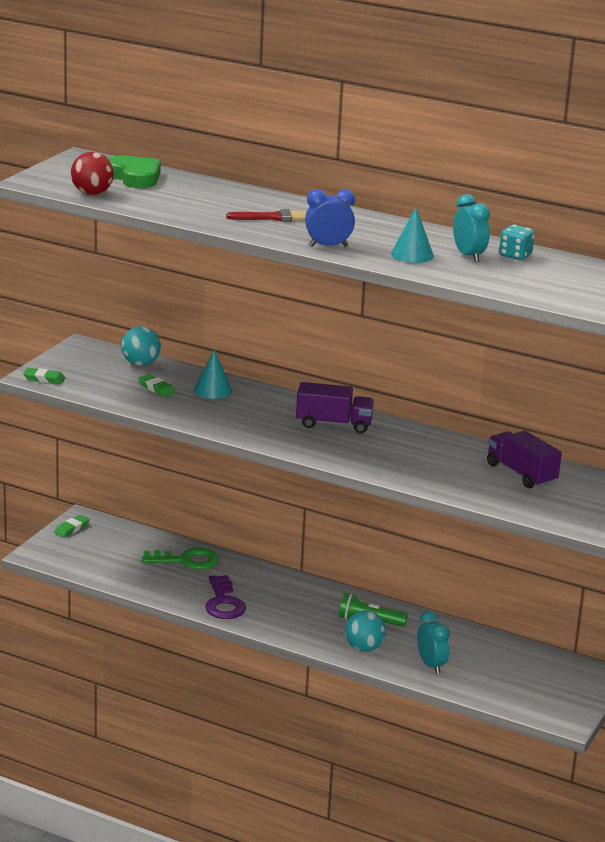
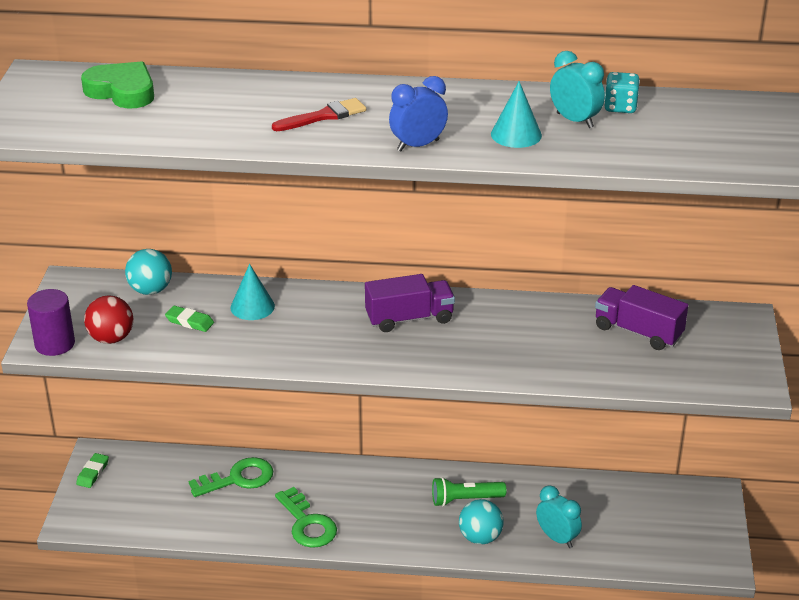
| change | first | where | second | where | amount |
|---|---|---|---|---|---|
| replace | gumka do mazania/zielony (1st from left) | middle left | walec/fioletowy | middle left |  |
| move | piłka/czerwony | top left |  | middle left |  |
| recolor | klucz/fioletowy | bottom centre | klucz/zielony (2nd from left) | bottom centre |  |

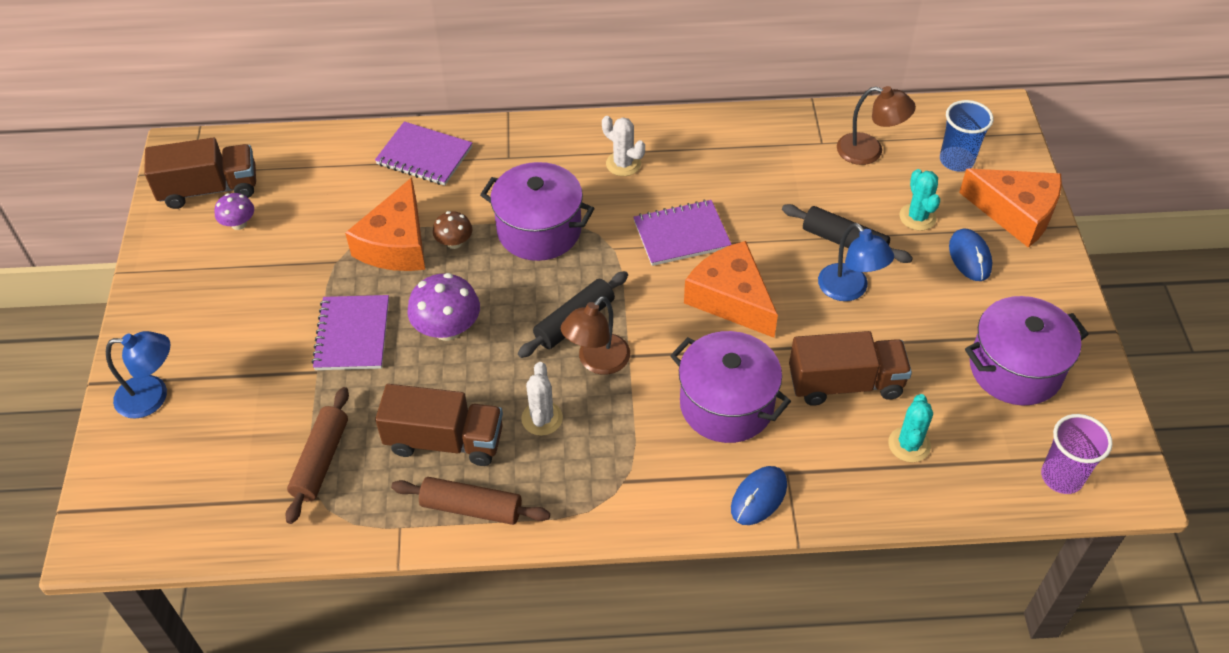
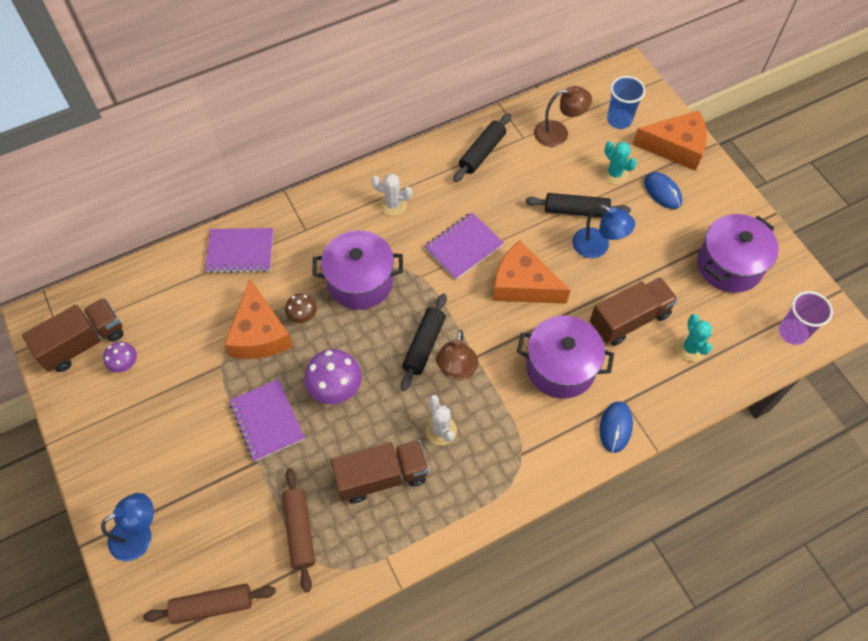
| change | first | where | second | where | amount |
|---|---|---|---|---|---|
| move | wałek do ciasta/brązowy (2nd from left in the first image) | bottom centre | wałek do ciasta/brązowy (1st from left) | bottom left |  |
| insert |  |  | wałek do ciasta/czarny (2nd from left) | top centre |  |

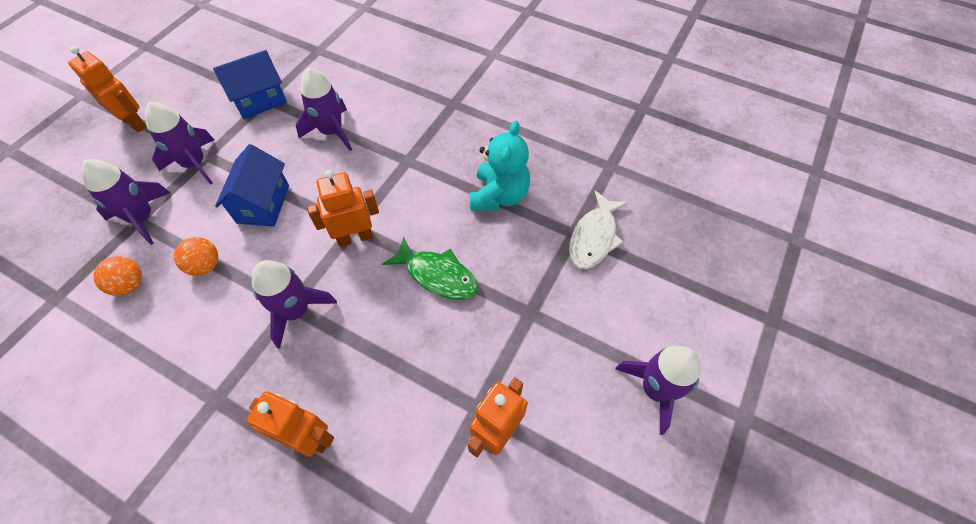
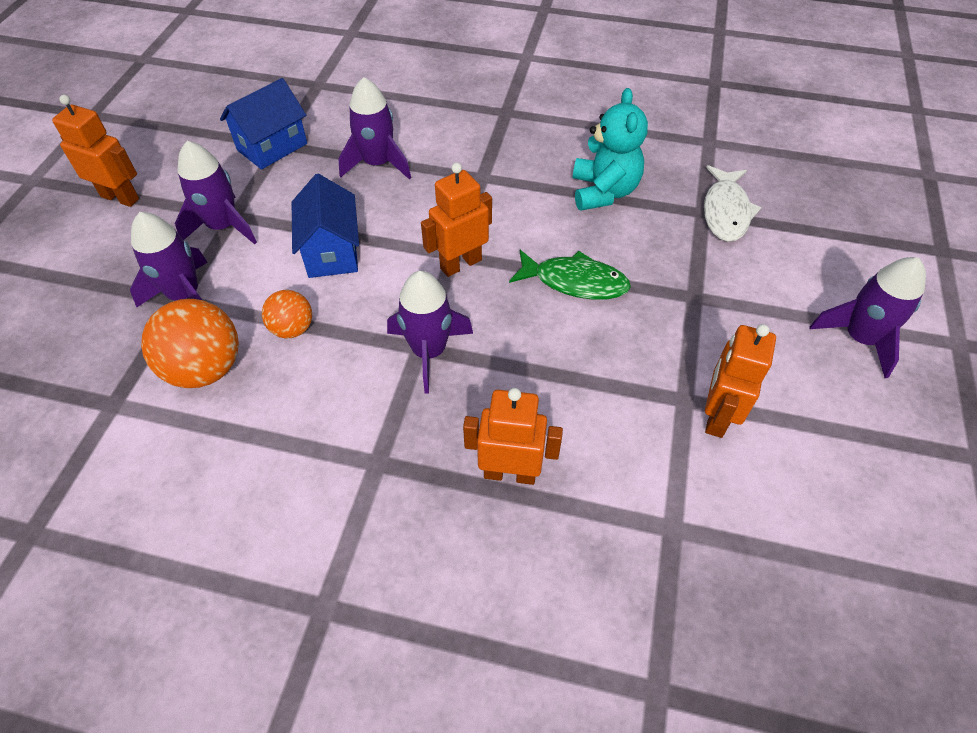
| change | first | where | second | where | amount |
|---|---|---|---|---|---|
| resize | piłka/pomarańczowy (1st from left) | middle left |  | middle left | x1.73 |

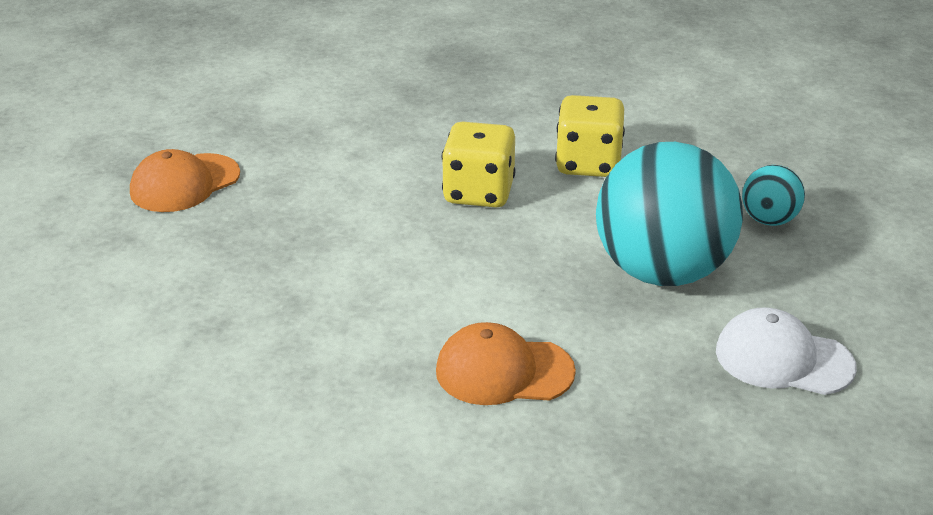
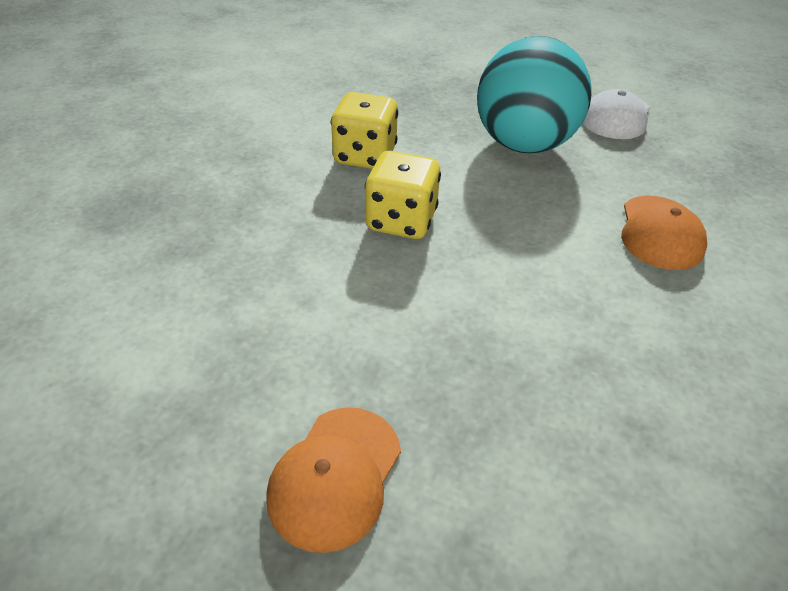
| change | first | where | second | where | amount |
|---|---|---|---|---|---|
| rotate | czapka/pomarańczowy (1st from left) | middle left |  | bottom centre | 60 degrees clockwise |
| delete | piłka/turkusowy (2nd from left) | middle right |  |  |  |

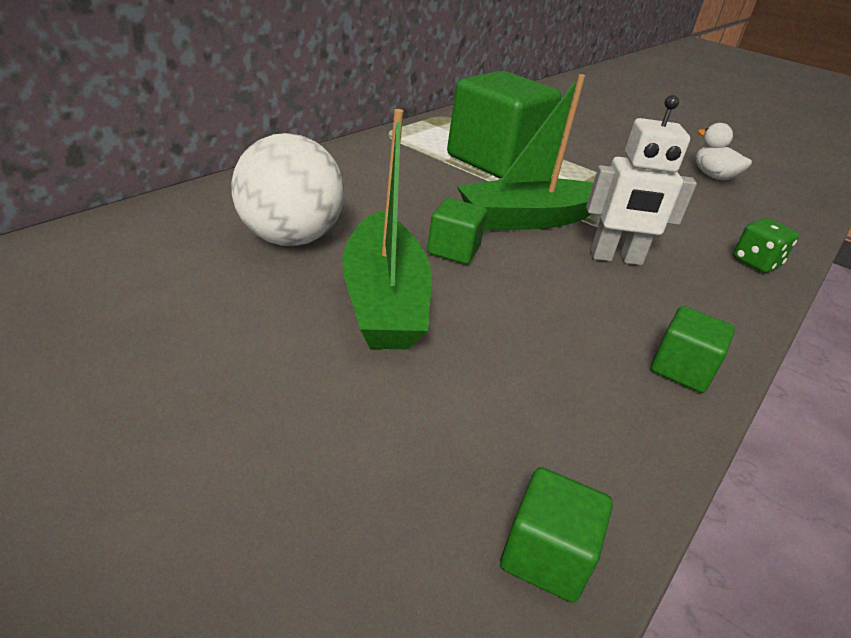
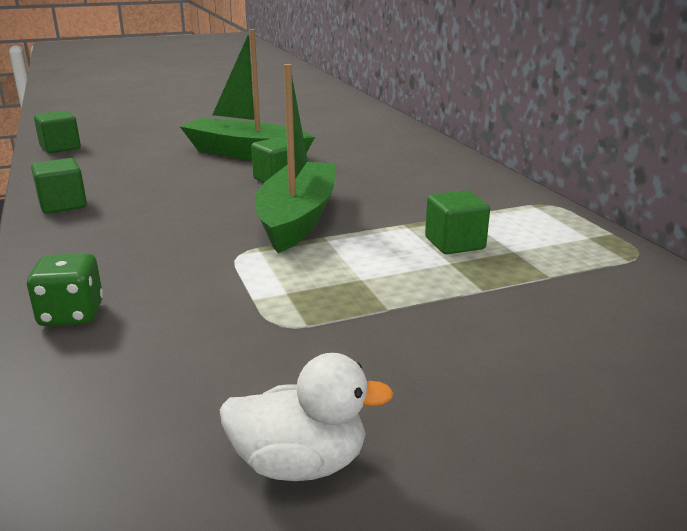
| change | first | where | second | where | amount |
|---|---|---|---|---|---|
| delete | piłka/biały | top centre |  |  |  |
| resize | sześcian/zielony (2nd from left in the first image) | top centre | sześcian/zielony (4th from left) | centre | x0.45 |
| delete | robot/biały | top right |  |  |  |

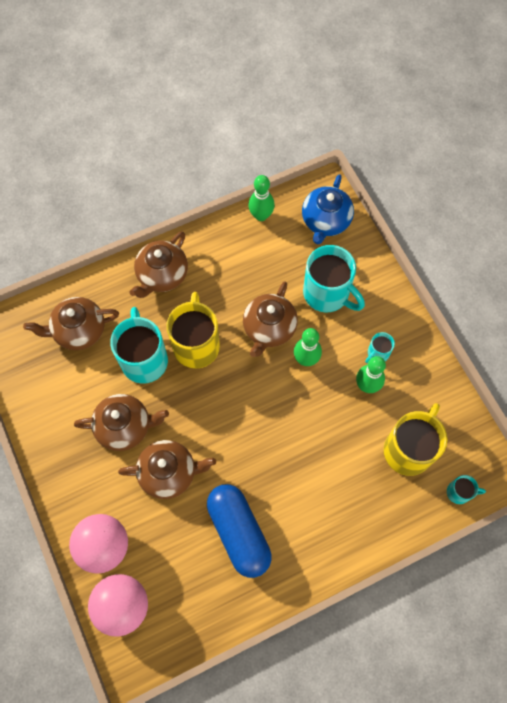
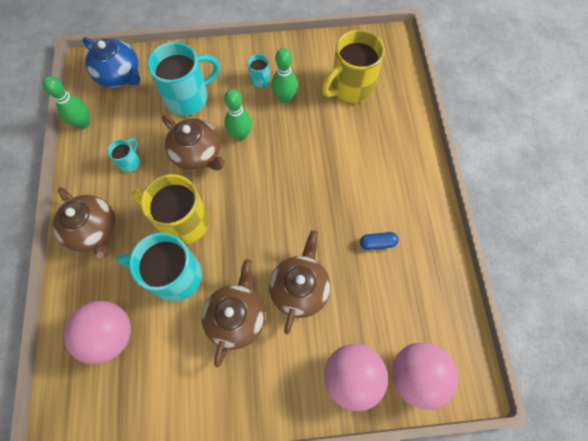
| change | first | where | second | where | amount |
|---|---|---|---|---|---|
| replace | imbryk/brązowy (1st from left) | middle left | piłka/różowy (1st from left) | bottom left |  |
| resize | kapsułka/niebieski | bottom centre |  | centre | x0.42 |
| rotate | kubek/żółty (2nd from left) | middle right |  | top centre | 90 degrees counterclockwise |
| move | kubek/turkusowy (4th from left in the first image) | bottom right | kubek/turkusowy (1st from left) | middle left |  |

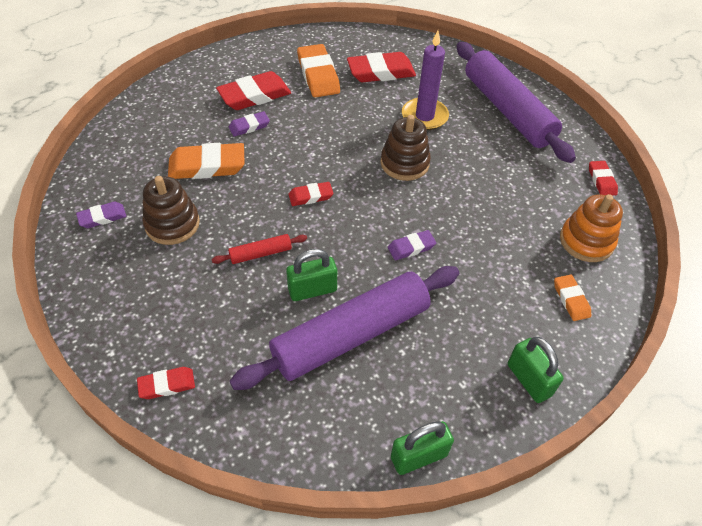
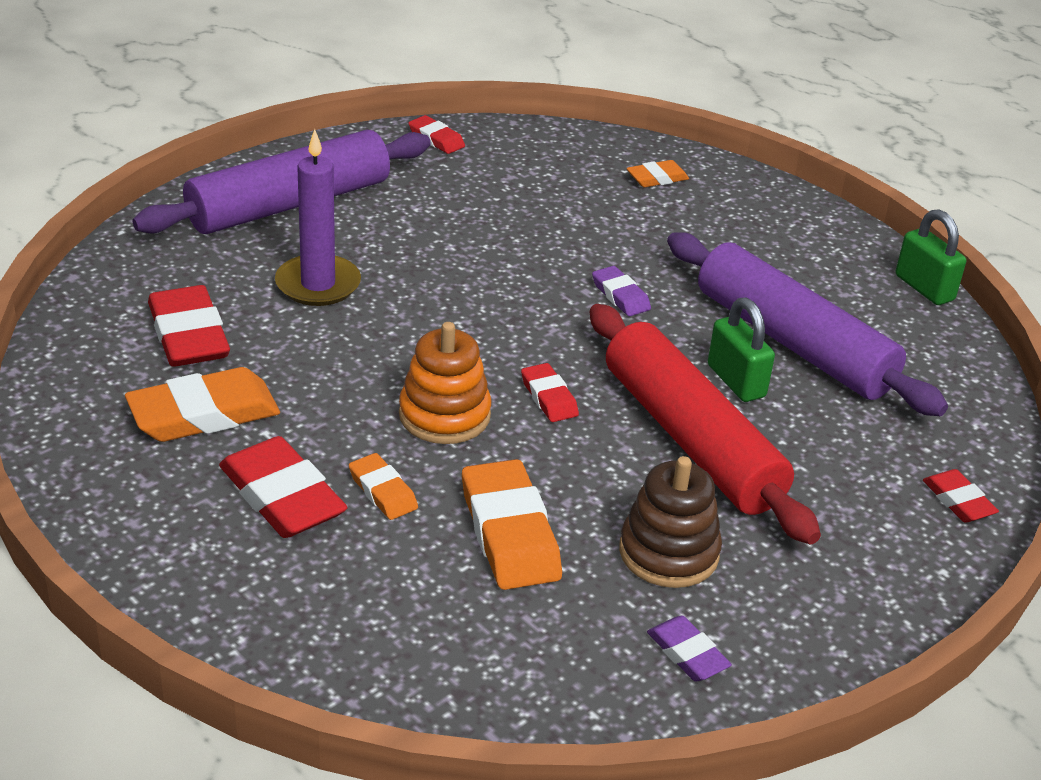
| change | first | where | second | where | amount |
|---|---|---|---|---|---|
| resize | wałek do ciasta/czerwony | centre |  | middle right | x2.43 |
| recolor | gumka do mazania/fioletowy (2nd from left) | top centre | gumka do mazania/pomarańczowy (2nd from left) | centre |  |
| delete | zabawka nakładanka/brązowy (2nd from left) | top centre |  |  |  |
| delete | kłódka/zielony (3rd from left) | bottom right |  |  |  |
| move | zabawka nakładanka/pomarańczowy | middle right |  | centre |  |
| rotate | gumka do mazania/czerwony (5th from left in the first image) | middle right | gumka do mazania/czerwony (3rd from left) | top centre | 60 degrees clockwise |

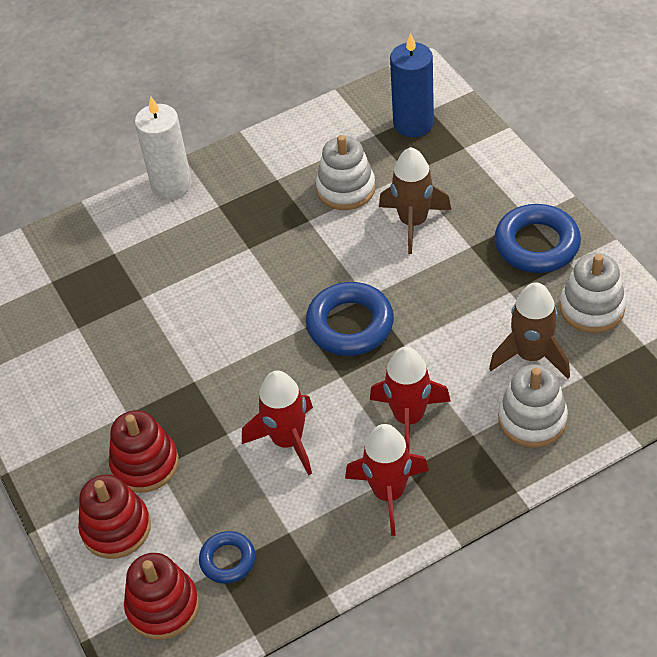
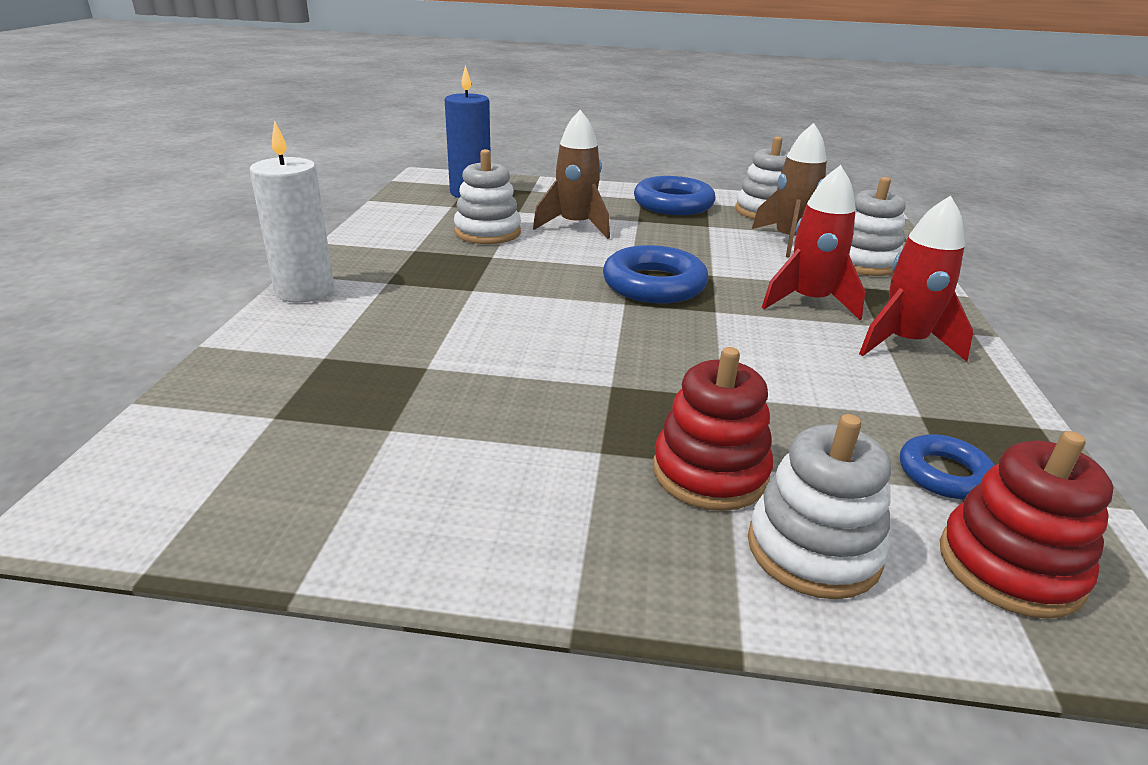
| change | first | where | second | where | amount |
|---|---|---|---|---|---|
| recolor | zabawka nakładanka/czerwony (1st from left) | bottom left | zabawka nakładanka/biały (3rd from left) | middle right |  |
| delete | rakieta/czerwony (1st from left) | centre |  |  |  |

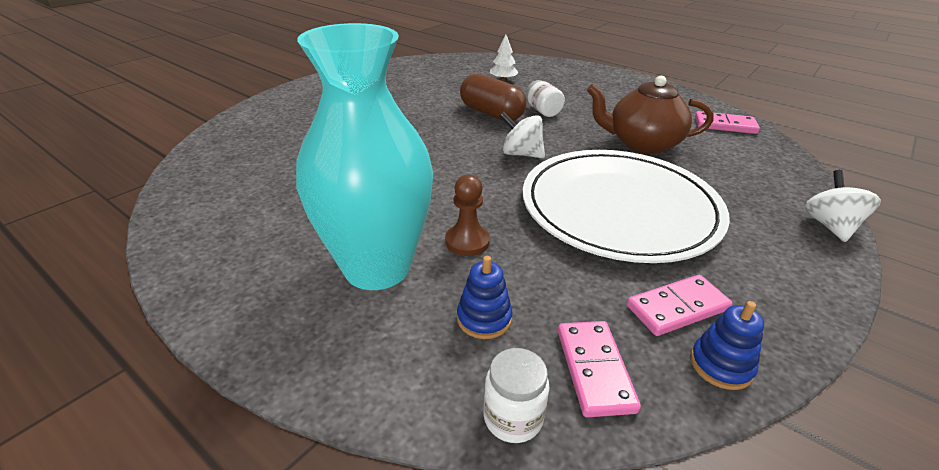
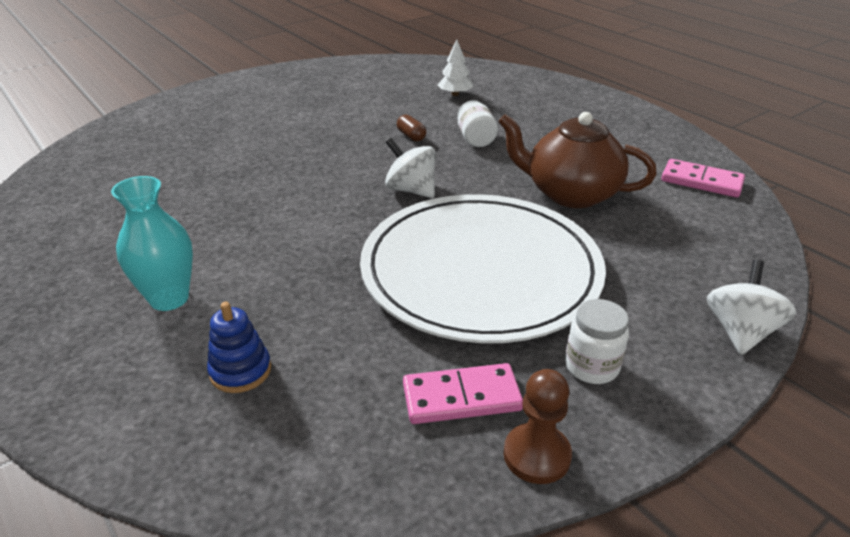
| change | first | where | second | where | amount |
|---|---|---|---|---|---|
| resize | wazon/turkusowy | top centre |  | middle left | x0.52 |
| move | pionek/brązowy | centre |  | bottom centre |  |
| resize | kapsułka/brązowy | top centre |  | top centre | x0.44 |
| move | słoik/biały (1st from left in the first image) | bottom centre | słoik/biały (2nd from left) | middle right |  |
| delete | kostka domina/różowy (1st from left) | bottom centre |  |  |  |
| delete | zabawka nakładanka/niebieski (2nd from left) | bottom right |  |  |  |

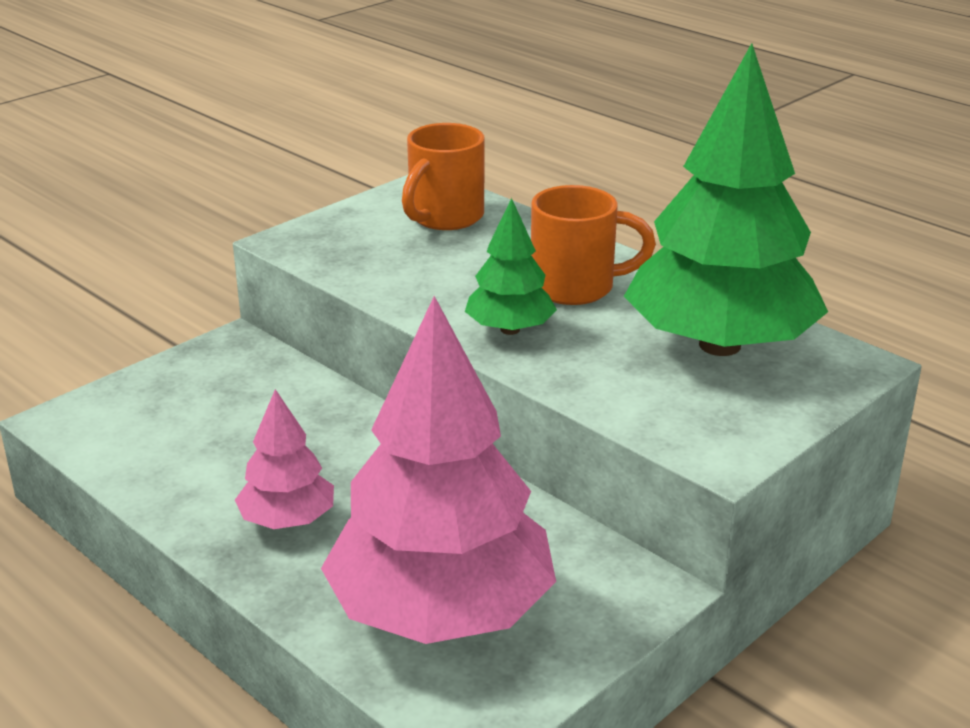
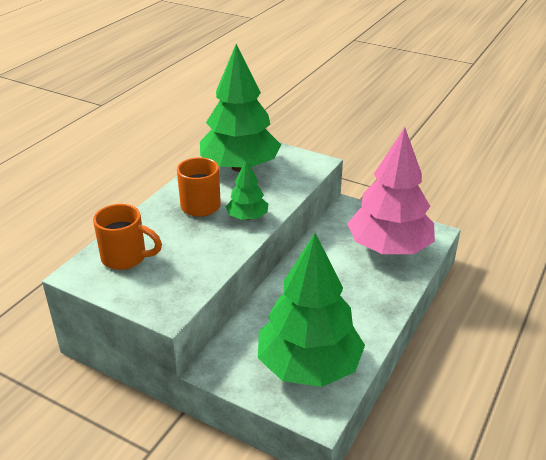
| change | first | where | second | where | amount |
|---|---|---|---|---|---|
| delete | drzewko/różowy (1st from left) | middle left |  |  |  |
| insert |  |  | drzewko/zielony (3rd from left) | bottom centre |  |

